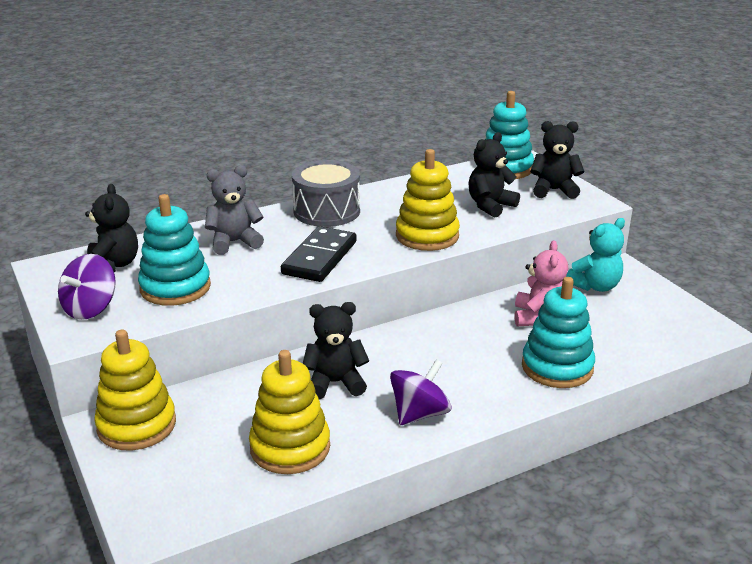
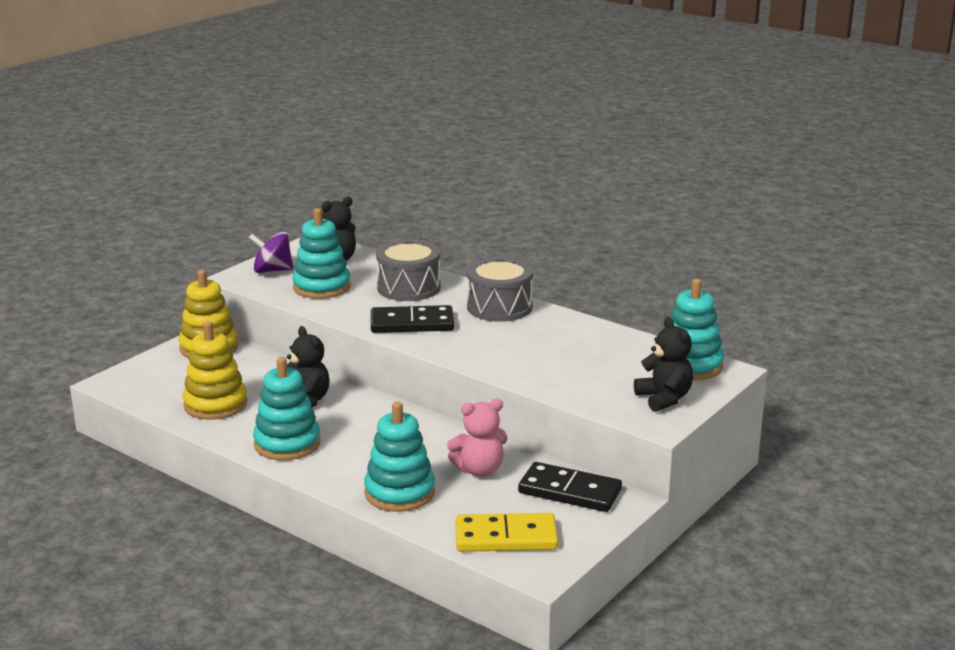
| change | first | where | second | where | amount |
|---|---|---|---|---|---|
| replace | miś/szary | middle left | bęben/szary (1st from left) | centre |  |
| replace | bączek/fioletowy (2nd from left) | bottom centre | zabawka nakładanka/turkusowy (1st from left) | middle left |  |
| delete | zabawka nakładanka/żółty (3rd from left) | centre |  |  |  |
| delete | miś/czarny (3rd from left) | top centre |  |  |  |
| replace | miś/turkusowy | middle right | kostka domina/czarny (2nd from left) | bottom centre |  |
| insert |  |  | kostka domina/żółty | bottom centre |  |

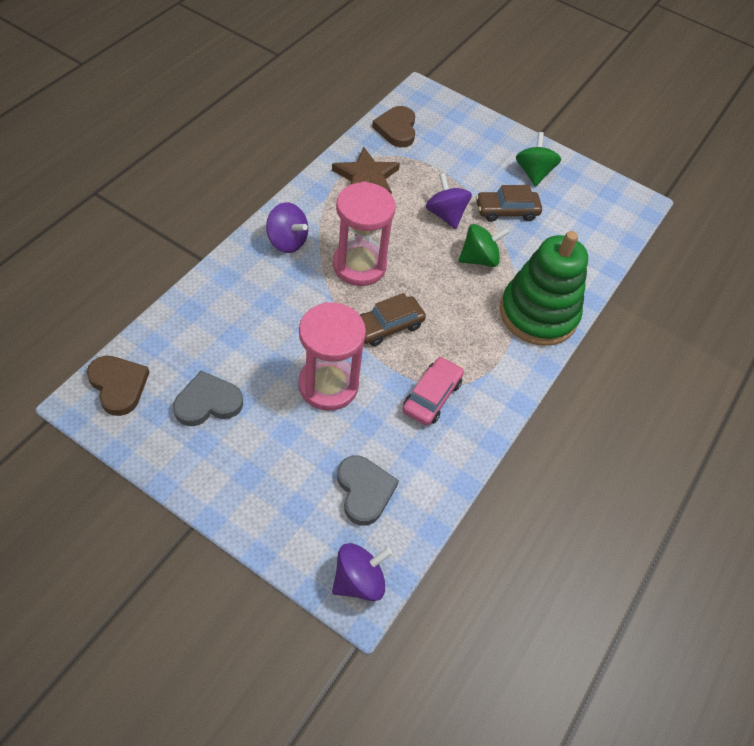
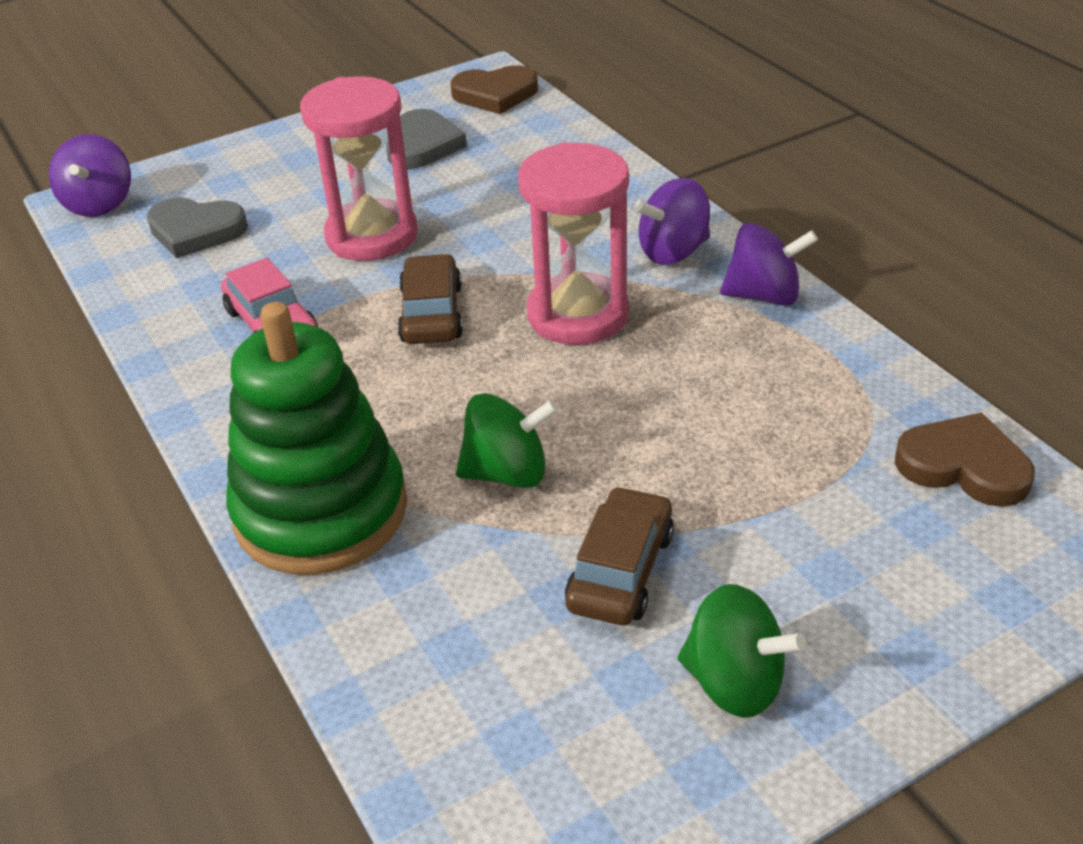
| change | first | where | second | where | amount |
|---|---|---|---|---|---|
| delete | gwiazda/brązowy | top centre |  |  |  |
| move | bączek/fioletowy (3rd from left) | top centre |  | top right |  |
| rotate | bączek/zielony (1st from left) | top centre |  | centre | 105 degrees counterclockwise |

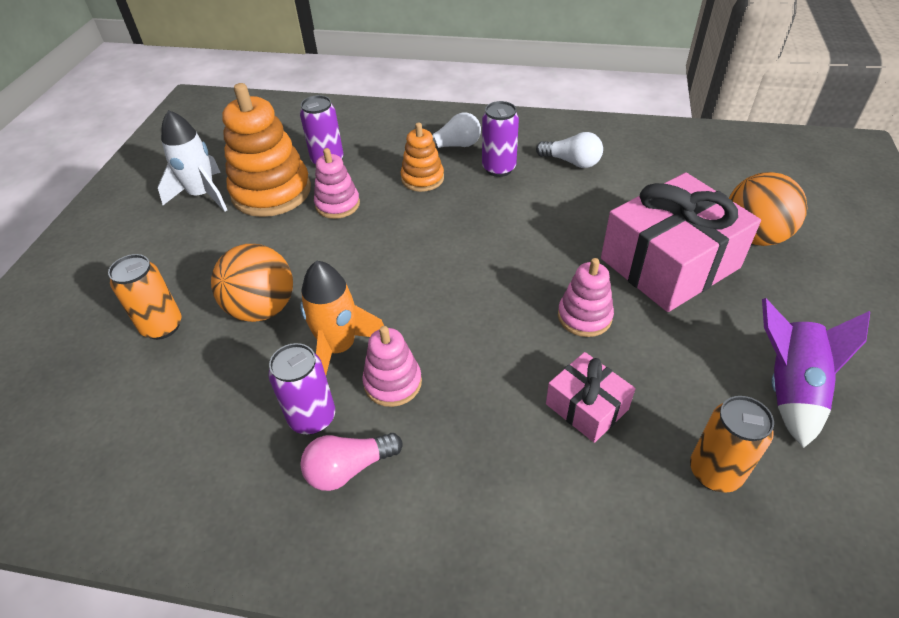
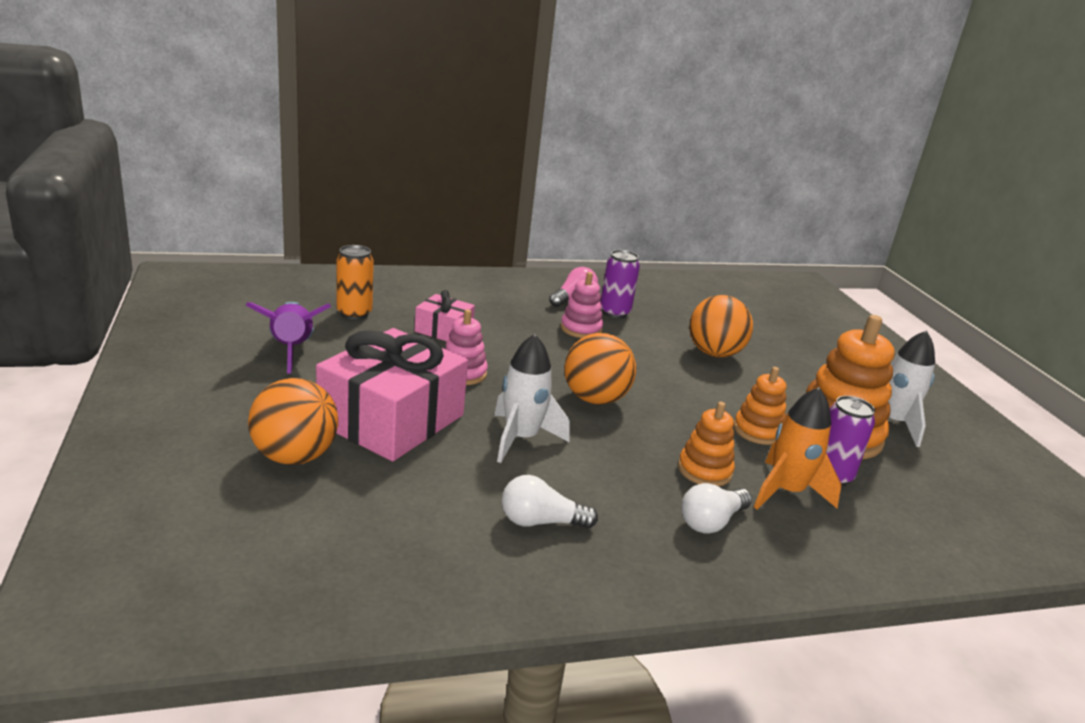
| change | first | where | second | where | amount |
|---|---|---|---|---|---|
| delete | puszka/pomarańczowy (1st from left) | middle left |  |  |  |
| move | rakieta/pomarańczowy | centre |  | middle right |  |
| recolor | zabawka nakładanka/różowy (1st from left) | top centre | zabawka nakładanka/pomarańczowy (2nd from left) | middle right |  |
| delete | puszka/fioletowy (3rd from left) | top centre |  |  |  |
| insert |  |  | rakieta/biały (1st from left) | centre |  |
| insert |  |  | piłka/pomarańczowy (2nd from left) | centre |  |

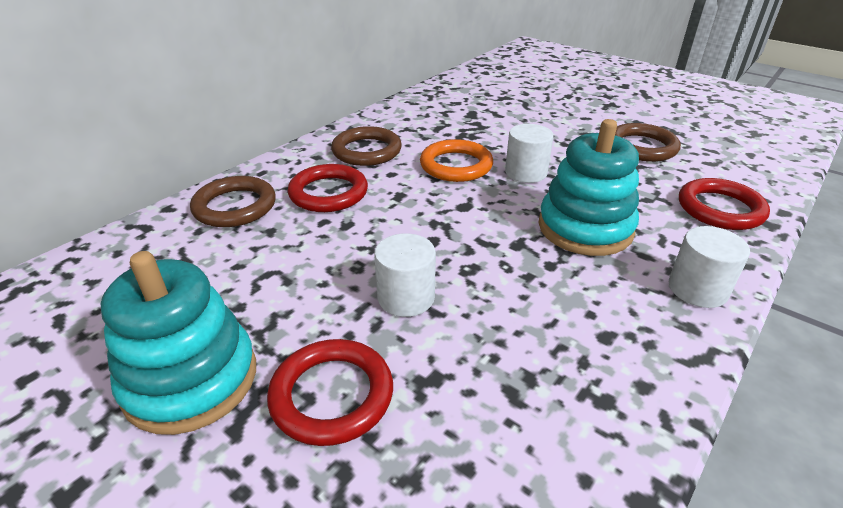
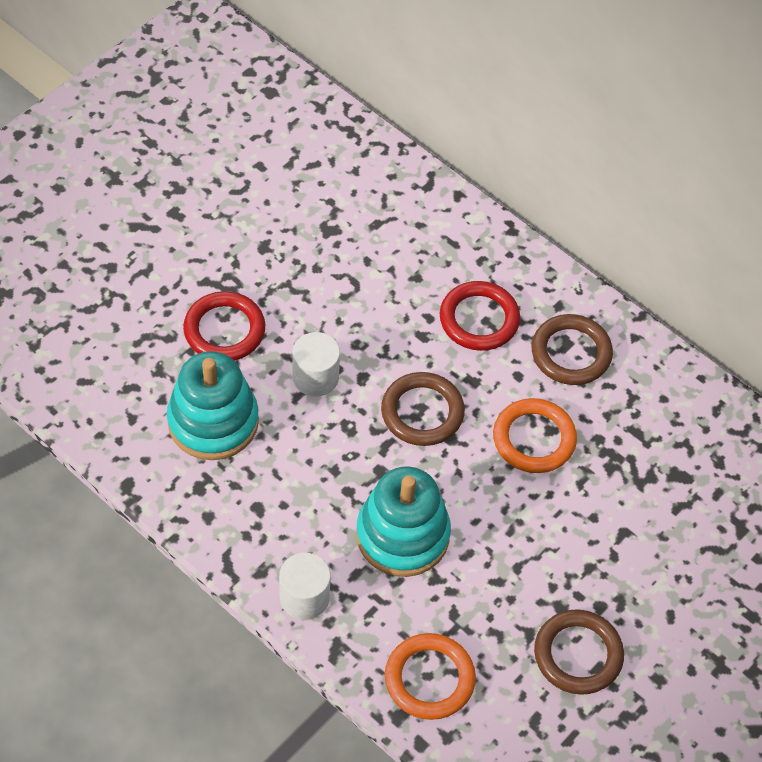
| change | first | where | second | where | amount |
|---|---|---|---|---|---|
| move | zabawka nakładanka/turkusowy (1st from left) | bottom left |  | middle left |  |
| move | pierścień/brązowy (1st from left) | middle left |  | centre |  |
| delete | walec/biały (2nd from left) | top centre |  |  |  |
| recolor | pierścień/czerwony (3rd from left) | middle right | pierścień/pomarańczowy (1st from left) | bottom centre |  |

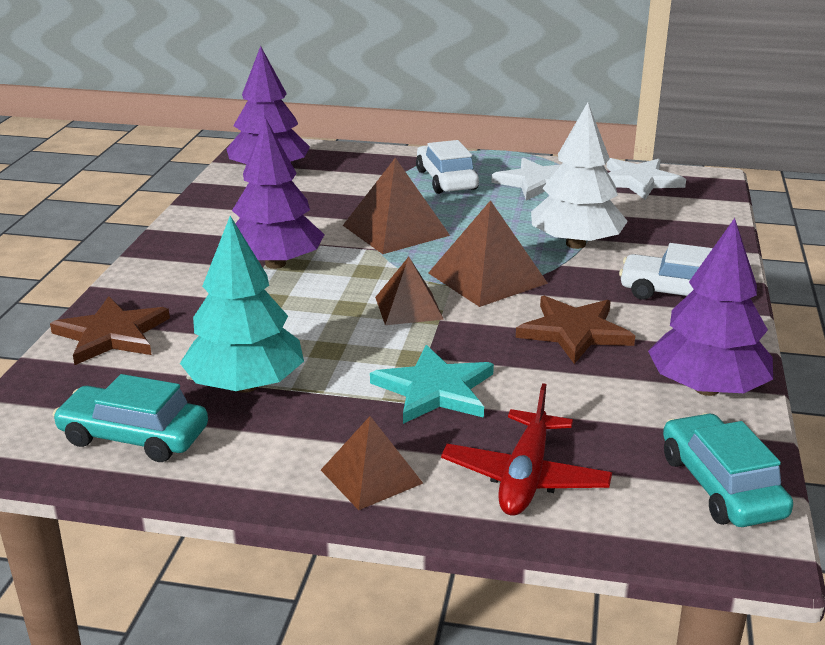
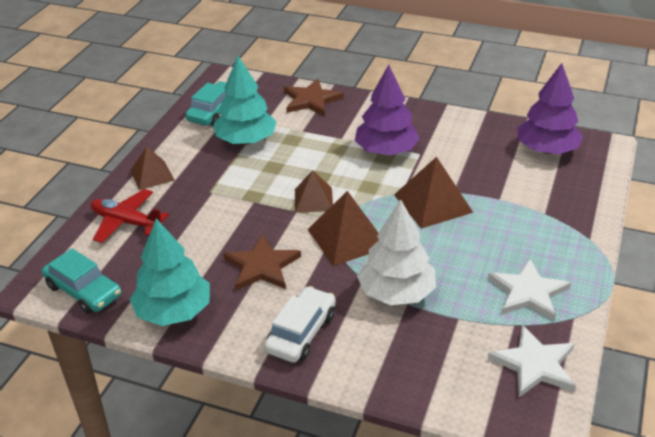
| change | first | where | second | where | amount |
|---|---|---|---|---|---|
| delete | gwiazda/turkusowy | centre |  |  |  |
| delete | samochód/biały (1st from left) | top centre |  |  |  |
| recolor | drzewko/fioletowy (3rd from left) | middle right | drzewko/turkusowy (1st from left) | middle left |  |
| rotate | samochód/turkusowy (2nd from left in the first image) | bottom right | samochód/turkusowy (1st from left) | middle left | 45 degrees clockwise |

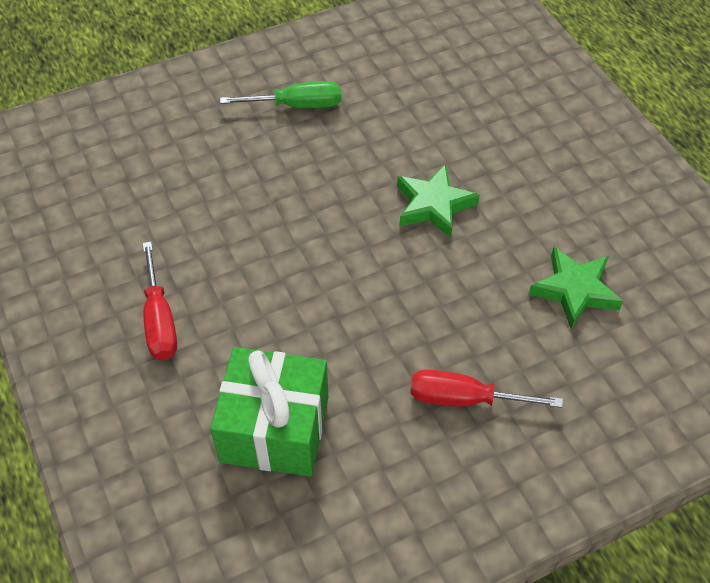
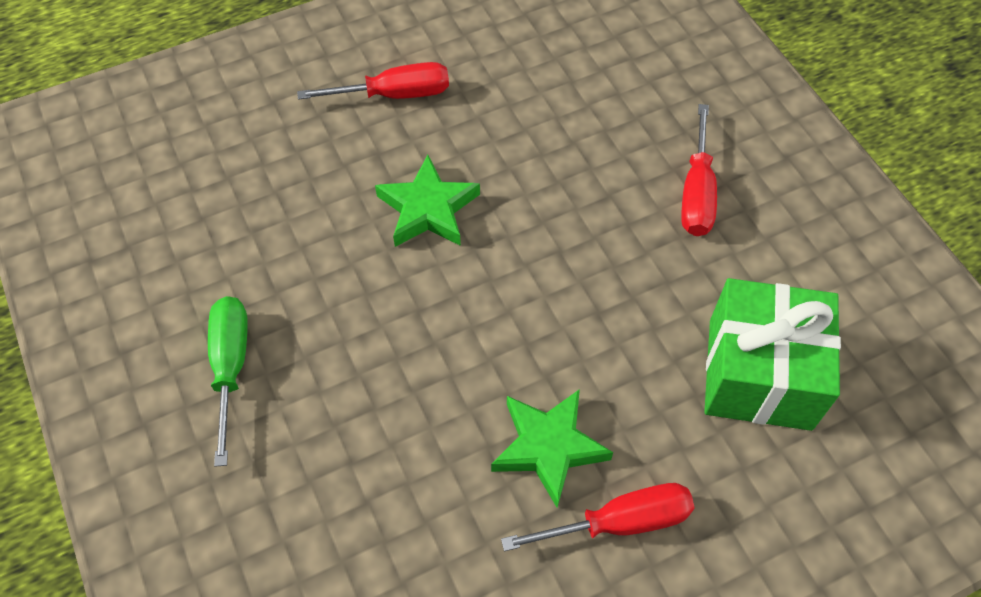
| change | first | where | second | where | amount |
|---|---|---|---|---|---|
| move | gwiazda/zielony (2nd from left) | middle right |  | bottom centre |  |
| insert |  |  | śrubokręt/czerwony (1st from left) | top centre |  |

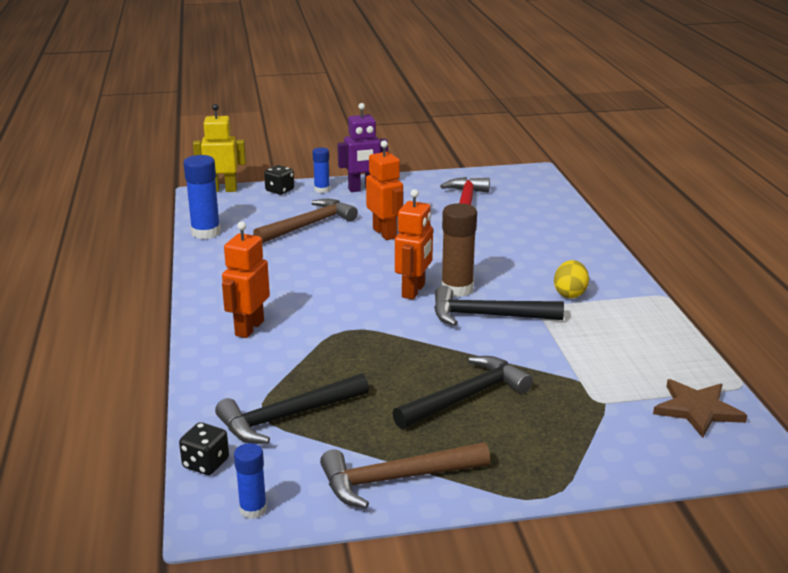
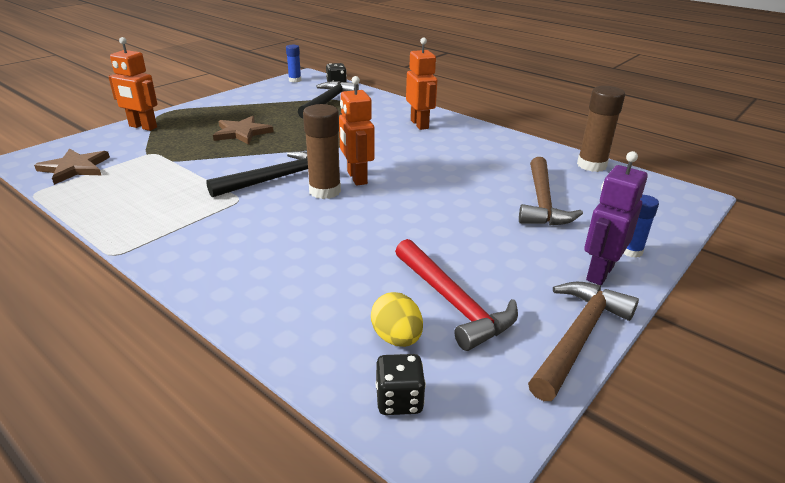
| change | first | where | second | where | amount |
|---|---|---|---|---|---|
| recolor | klej w sztyfcie/niebieski (1st from left) | middle left | klej w sztyfcie/brązowy (2nd from left) | top right |  |
| delete | robot/żółty | top left |  |  |  |
| move | kostka do gry/czarny (2nd from left) | top centre |  | bottom centre |  |
| move | młotek/brązowy (2nd from left) | bottom centre |  | bottom right |  |
| move | robot/pomarańczowy (2nd from left in the first image) | top centre | robot/pomarańczowy (1st from left) | top left |  |
| replace | młotek/czarny (2nd from left) | bottom centre | gwiazda/brązowy (2nd from left) | top left |  |
| move | jajko/żółty | middle right |  | centre |  |

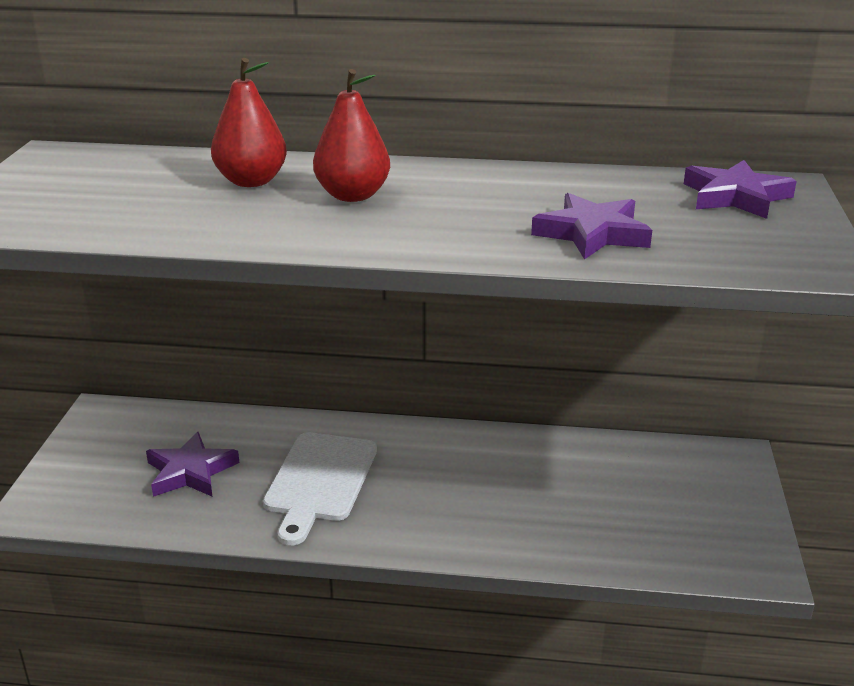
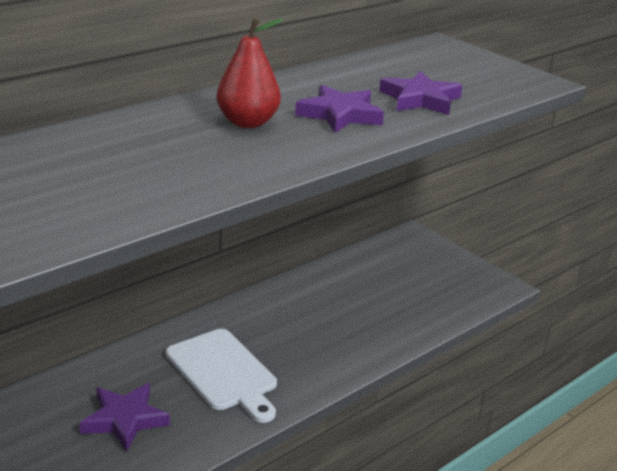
| change | first | where | second | where | amount |
|---|---|---|---|---|---|
| delete | gruszka/czerwony (1st from left) | top left |  |  |  |
| move | gwiazda/fioletowy (3rd from left in the first image) | top right | gwiazda/fioletowy (2nd from left) | top centre |  |

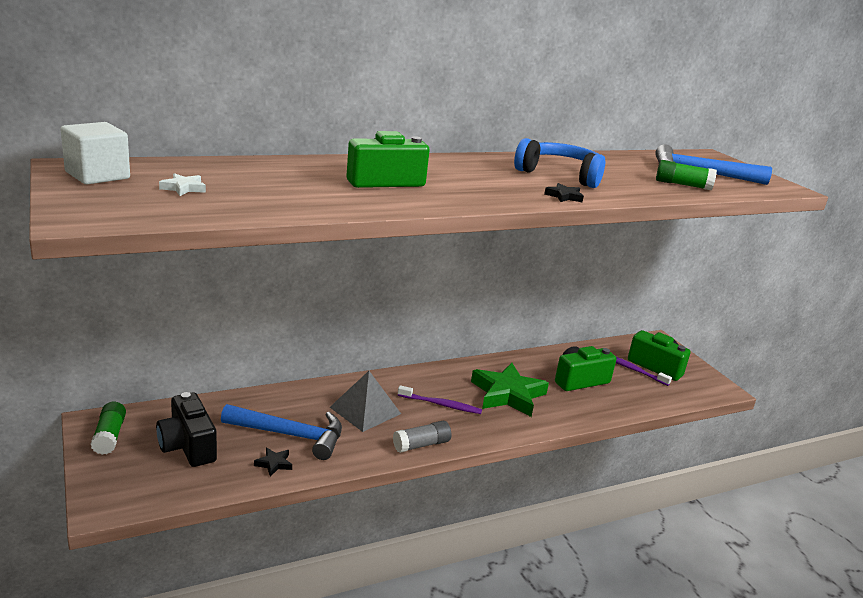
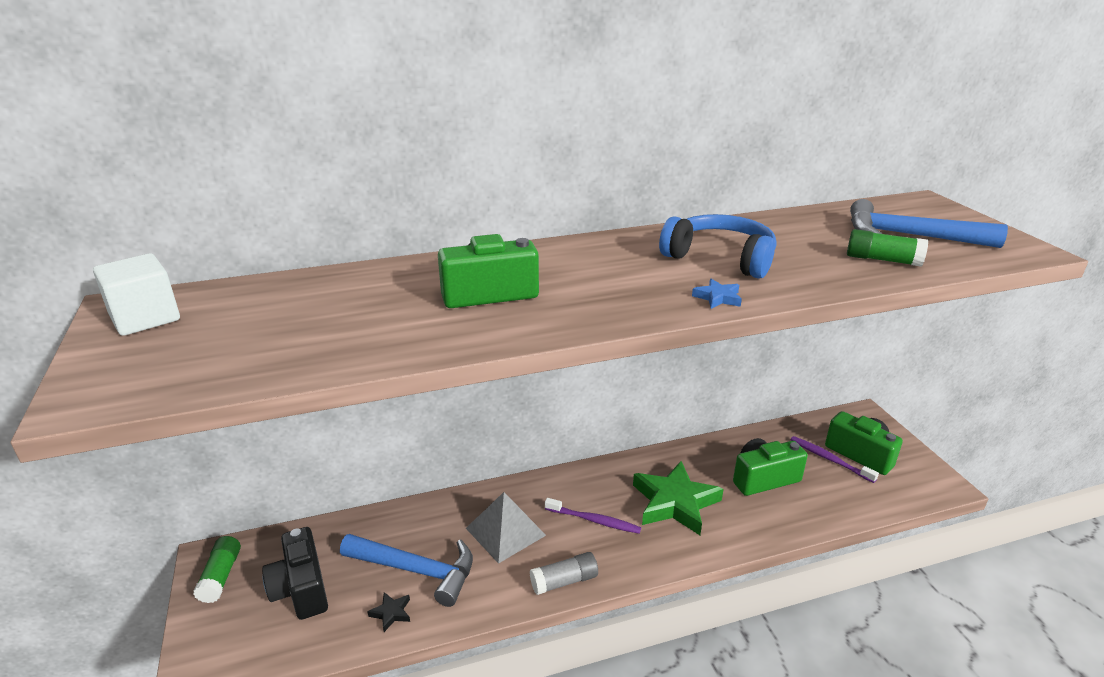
| change | first | where | second | where | amount |
|---|---|---|---|---|---|
| delete | gwiazda/biały | top left |  |  |  |
| recolor | gwiazda/czarny (2nd from left) | top centre | gwiazda/niebieski | centre |  |

